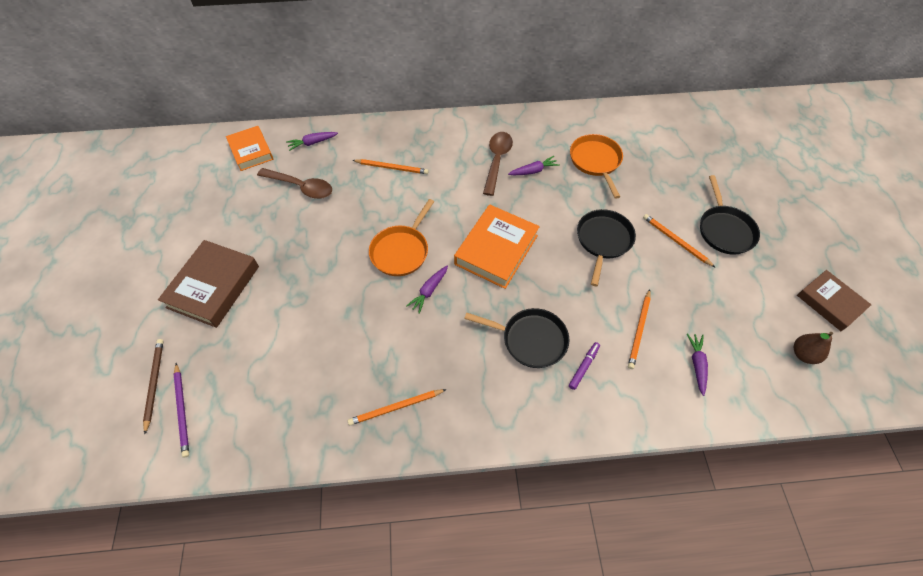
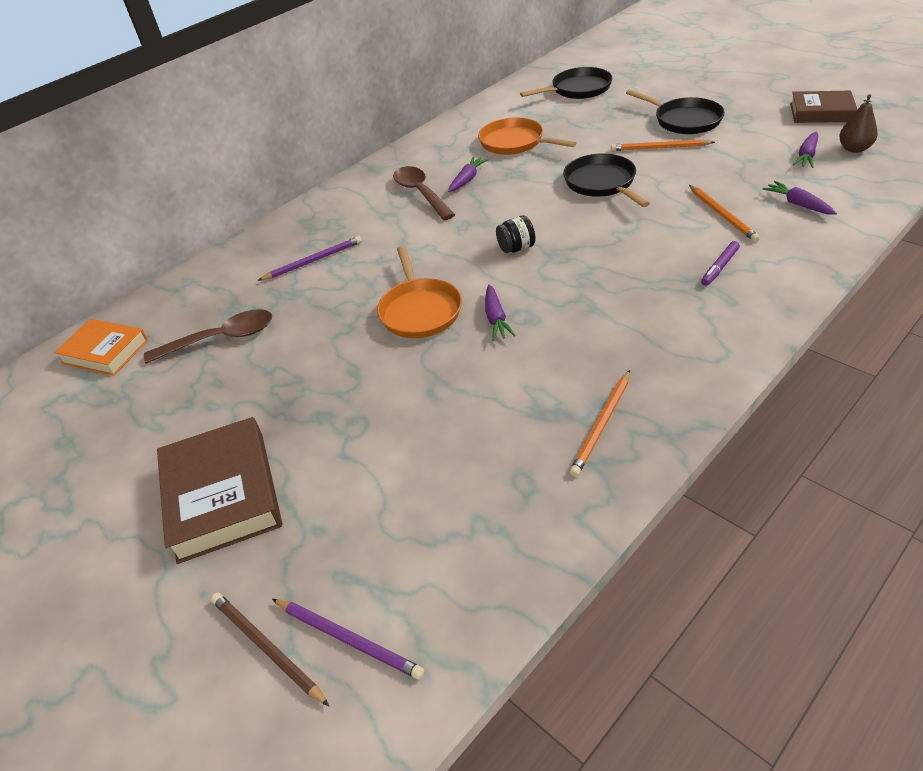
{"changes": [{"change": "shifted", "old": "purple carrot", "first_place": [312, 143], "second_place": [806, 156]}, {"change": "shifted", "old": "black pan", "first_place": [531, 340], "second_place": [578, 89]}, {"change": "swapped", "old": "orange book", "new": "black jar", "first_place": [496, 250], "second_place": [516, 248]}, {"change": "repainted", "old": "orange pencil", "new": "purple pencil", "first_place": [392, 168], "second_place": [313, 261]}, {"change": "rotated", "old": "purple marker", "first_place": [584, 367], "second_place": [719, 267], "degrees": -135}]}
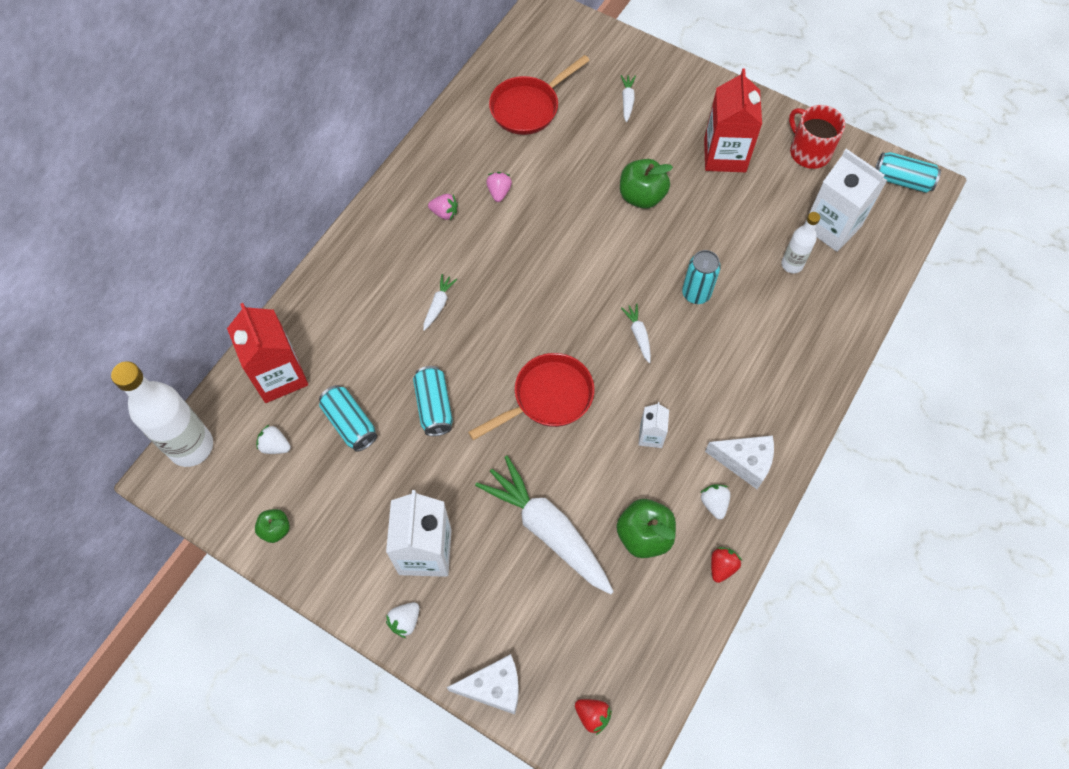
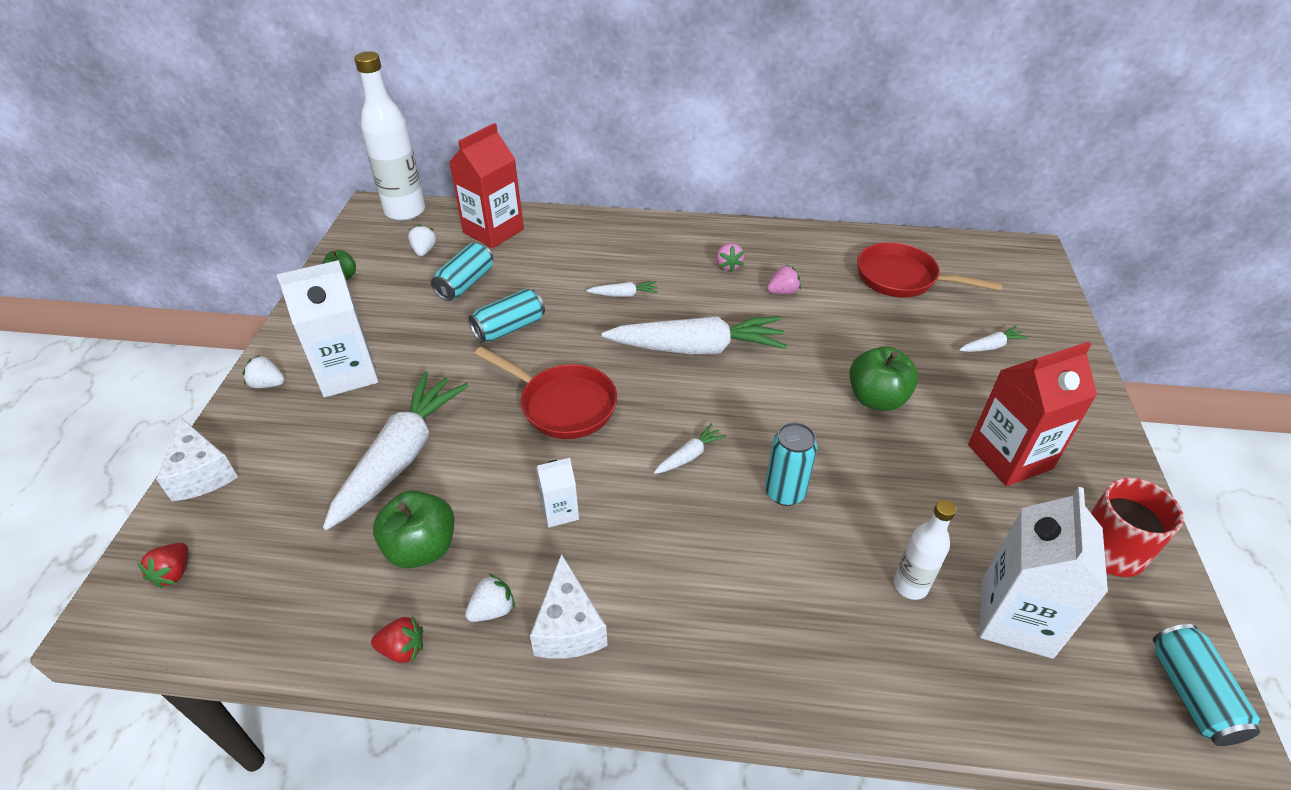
{"changes": [{"change": "new", "new": "white carrot", "second_place": [697, 348]}]}
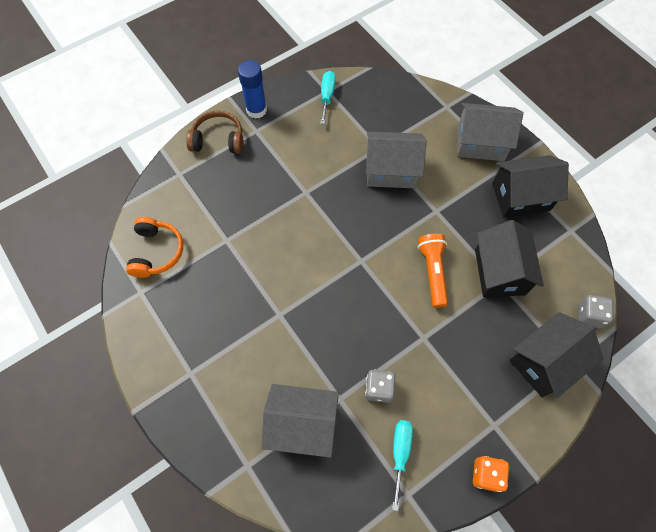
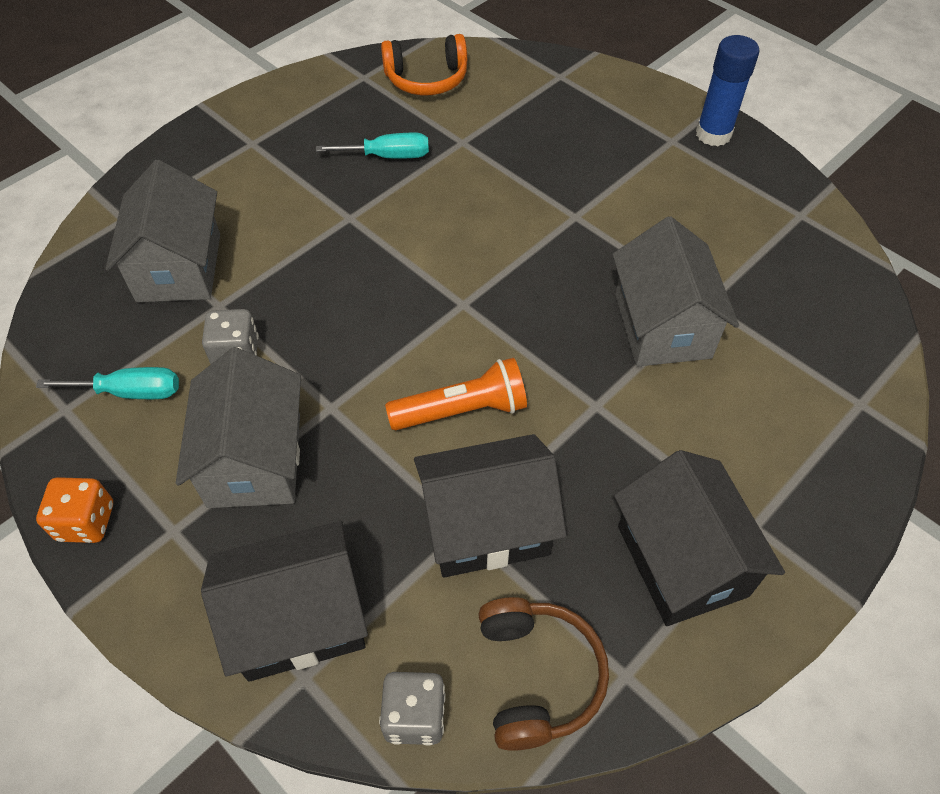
{"changes": [{"change": "shifted", "old": "brown headphones", "first_place": [218, 140], "second_place": [537, 676]}, {"change": "shifted", "old": "turquoise screwdriver", "first_place": [327, 96], "second_place": [388, 156]}, {"change": "shifted", "old": "grey house", "first_place": [480, 143], "second_place": [255, 459]}, {"change": "rotated", "old": "black house", "first_place": [545, 362], "second_place": [299, 619], "degrees": -60}]}
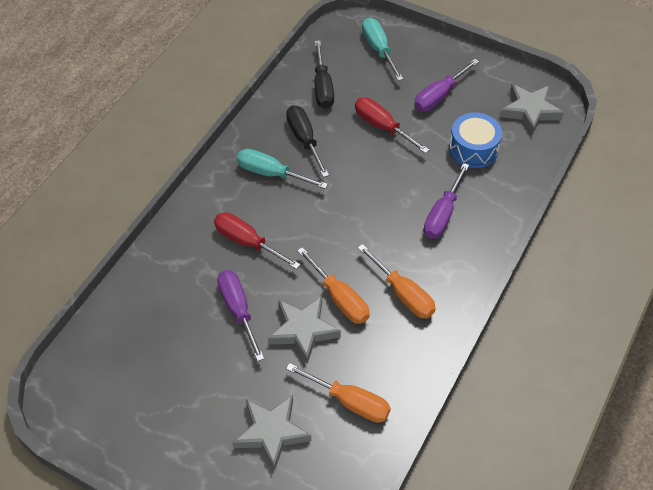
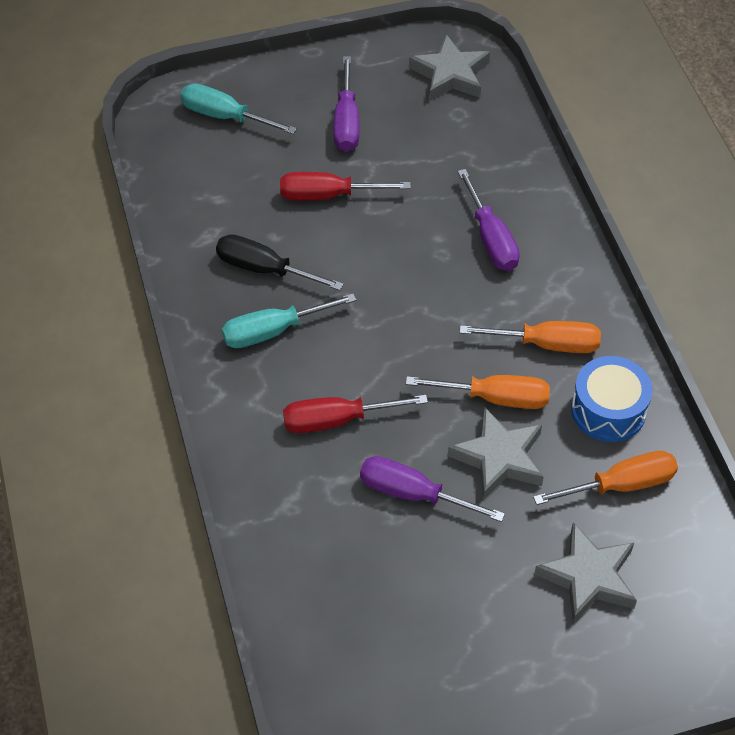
{"changes": [{"change": "gone", "old": "black screwdriver", "first_place": [322, 87]}, {"change": "shifted", "old": "blue drum", "first_place": [473, 149], "second_place": [608, 410]}]}
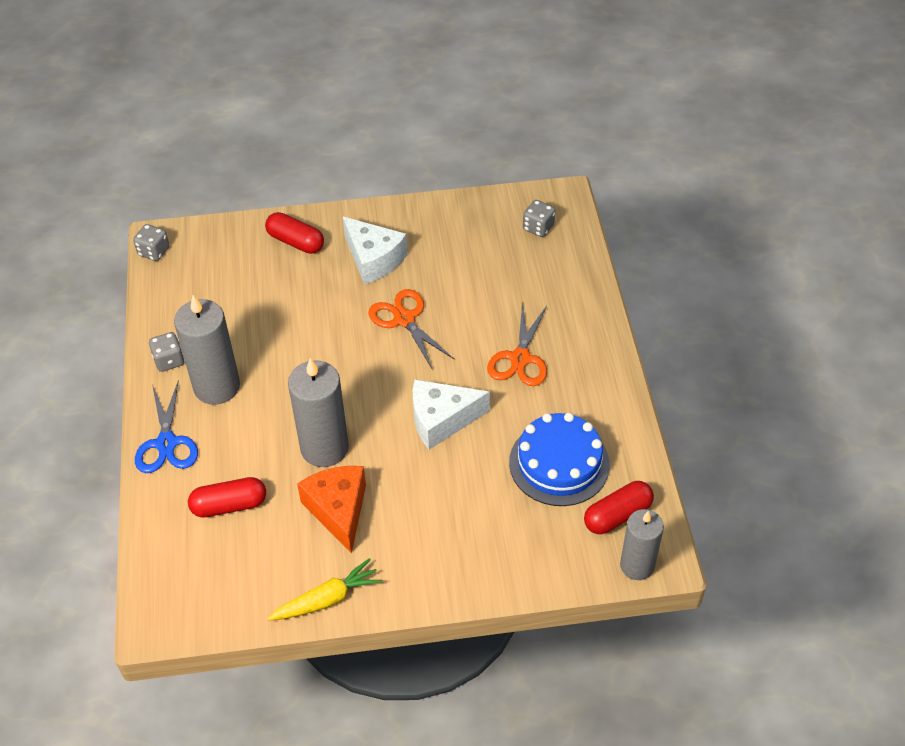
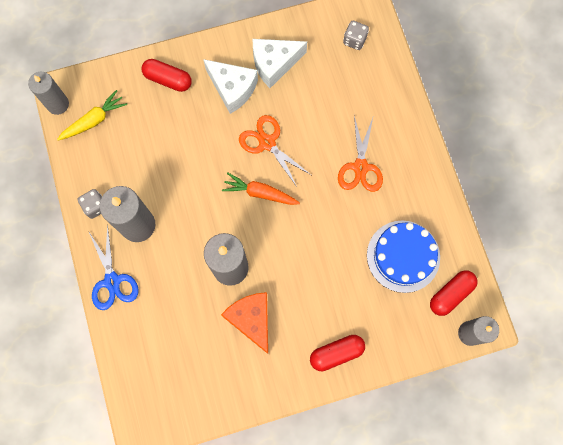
{"changes": [{"change": "new", "new": "orange carrot", "second_place": [260, 193]}, {"change": "shifted", "old": "red capsule", "first_place": [229, 505], "second_place": [336, 353]}, {"change": "shifted", "old": "yellow carrot", "first_place": [327, 599], "second_place": [94, 120]}, {"change": "shifted", "old": "white cheese", "first_place": [441, 420], "second_place": [274, 64]}, {"change": "swapped", "old": "grey dice", "new": "grey candle", "first_place": [154, 252], "second_place": [58, 104]}]}
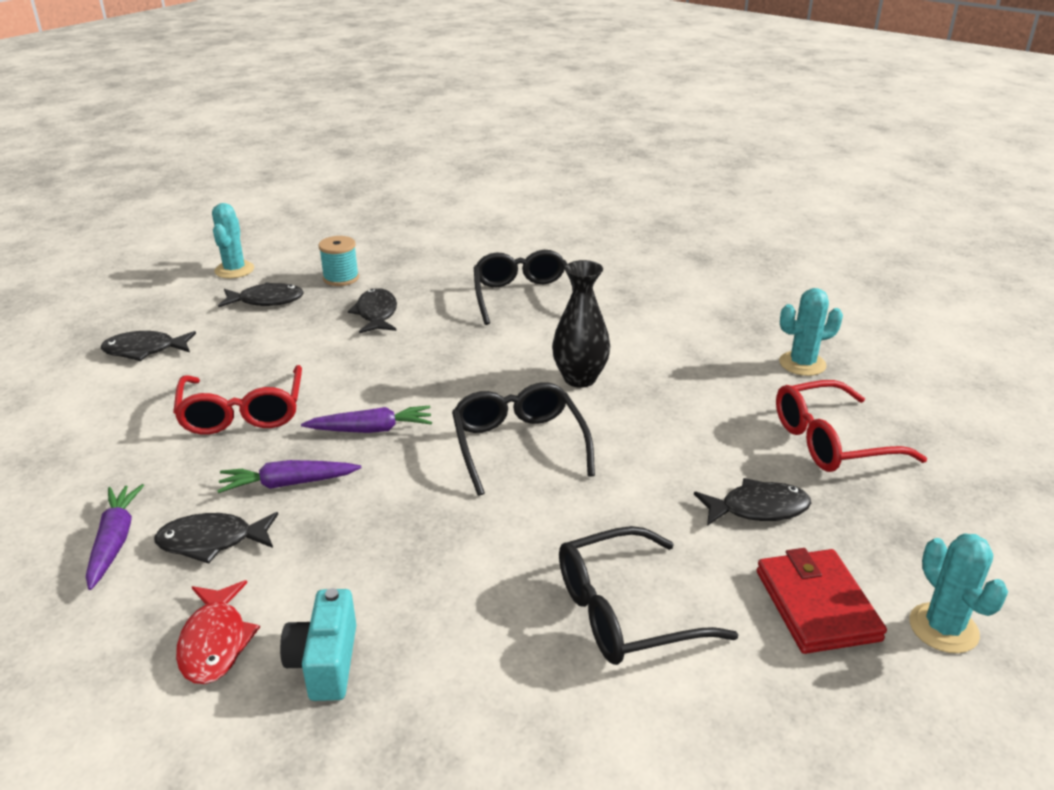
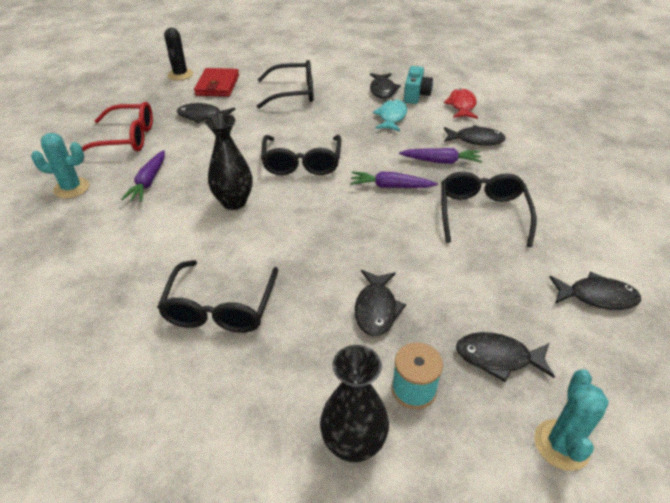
{"changes": [{"change": "new", "new": "black vase", "second_place": [353, 444]}, {"change": "new", "new": "black fish", "second_place": [382, 90]}, {"change": "new", "new": "turquoise fish", "second_place": [391, 117]}, {"change": "shifted", "old": "purple carrot", "first_place": [114, 541], "second_place": [149, 181]}, {"change": "repainted", "old": "red glasses", "new": "black glasses", "first_place": [243, 412], "second_place": [482, 214]}, {"change": "repainted", "old": "turquoise cactus", "new": "black cactus", "first_place": [943, 628], "second_place": [180, 75]}]}
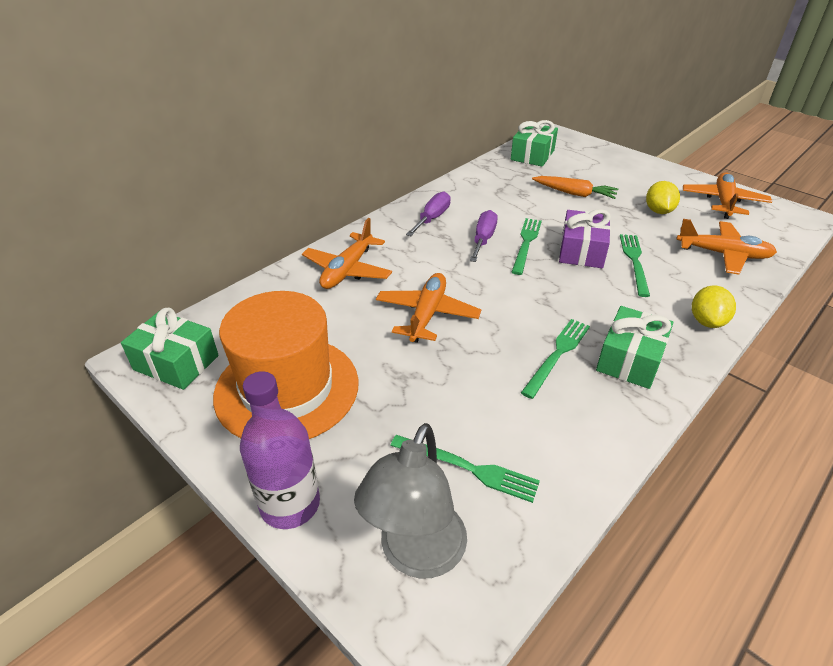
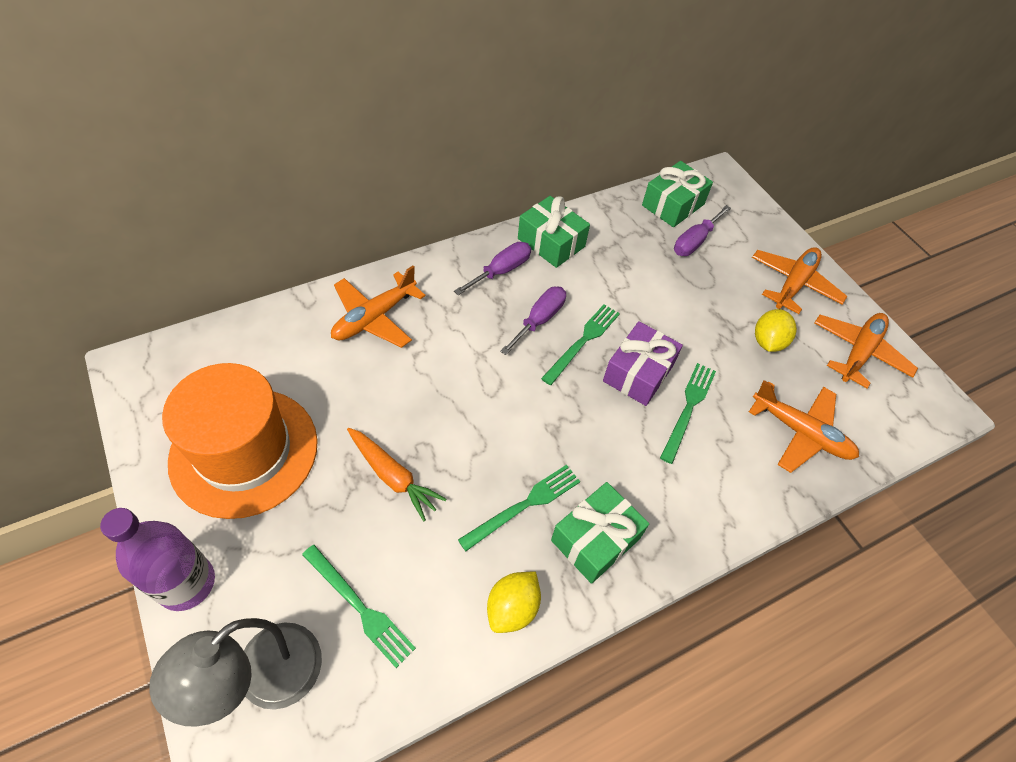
{"changes": [{"change": "new", "new": "purple screwdriver", "second_place": [694, 241]}, {"change": "shifted", "old": "green gift", "first_place": [176, 362], "second_place": [551, 242]}, {"change": "shifted", "old": "orange plane", "first_place": [427, 314], "second_place": [793, 284]}, {"change": "shifted", "old": "orange carrot", "first_place": [574, 193], "second_place": [393, 476]}, {"change": "shifted", "old": "yellow lemon", "first_place": [707, 321], "second_place": [512, 608]}]}
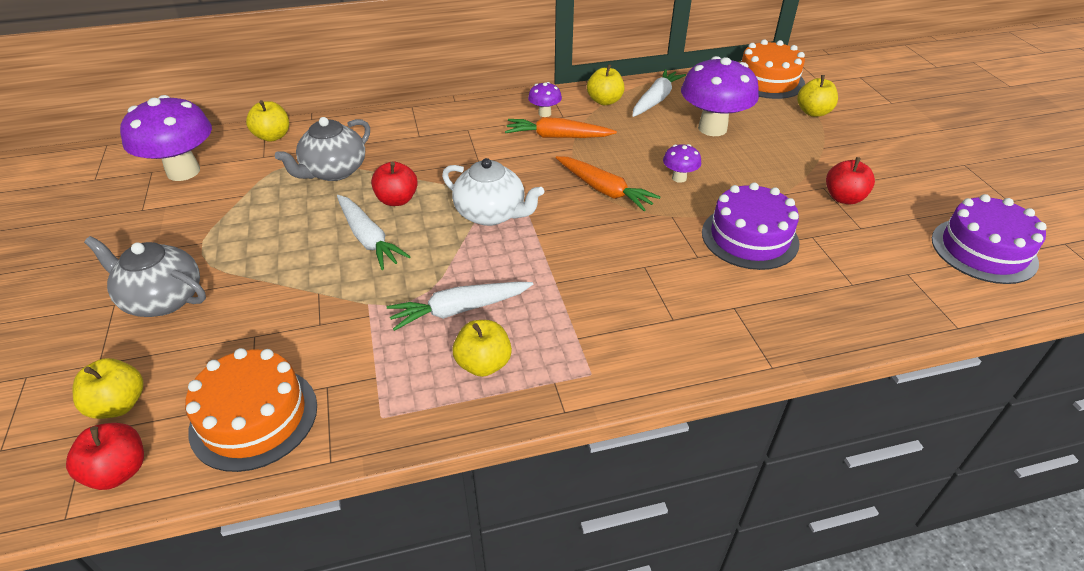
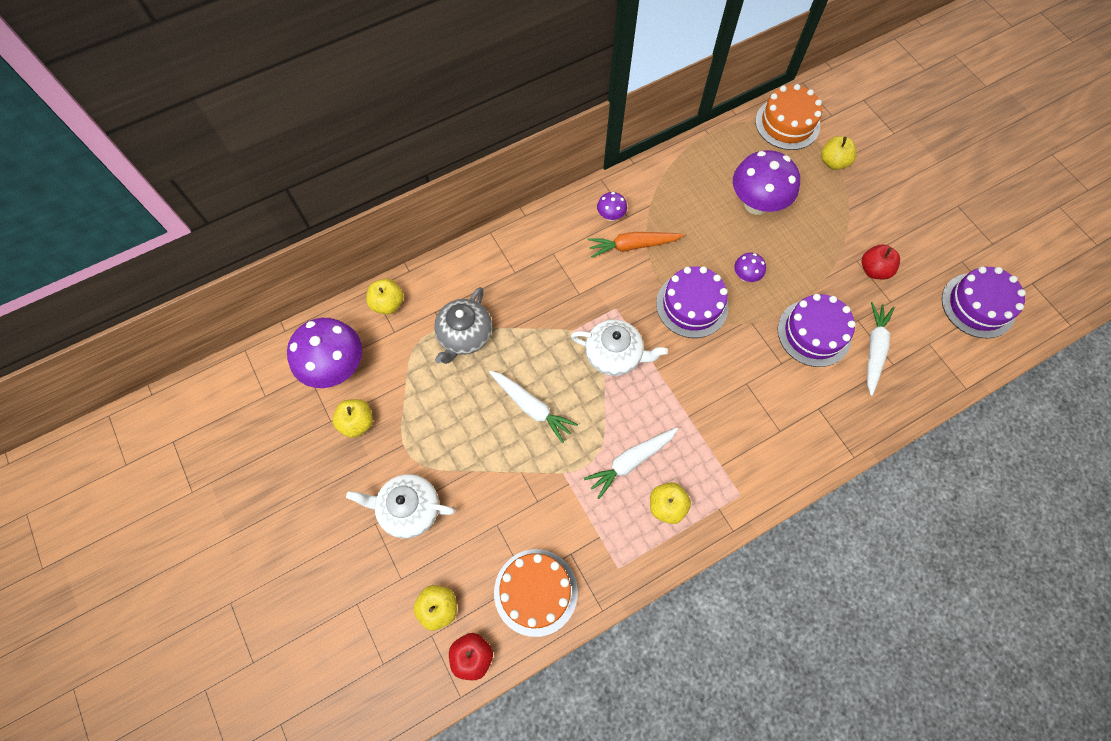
{"changes": [{"change": "gone", "old": "red apple", "first_place": [397, 200]}, {"change": "shifted", "old": "yellow apple", "first_place": [604, 101], "second_place": [357, 422]}, {"change": "shifted", "old": "white carrot", "first_place": [656, 100], "second_place": [874, 349]}, {"change": "swapped", "old": "orange carrot", "new": "purple cake", "first_place": [604, 190], "second_place": [692, 305]}, {"change": "repainted", "old": "grey teapot", "new": "white teapot", "first_place": [163, 299], "second_place": [409, 509]}]}
